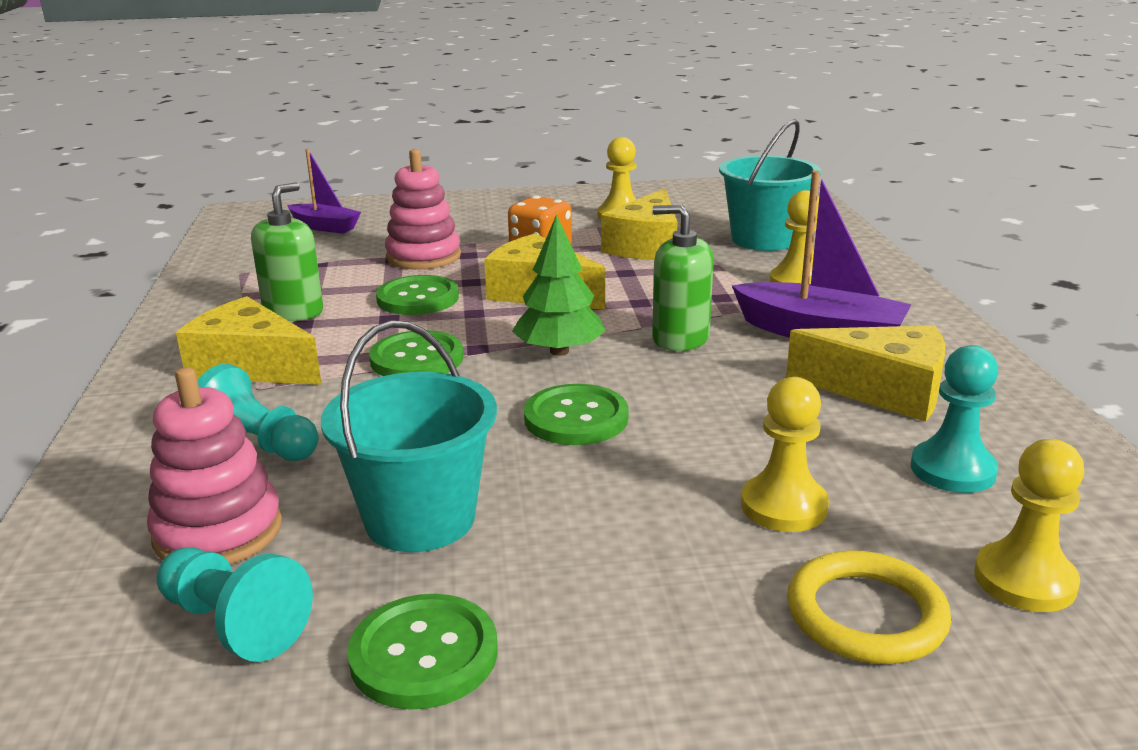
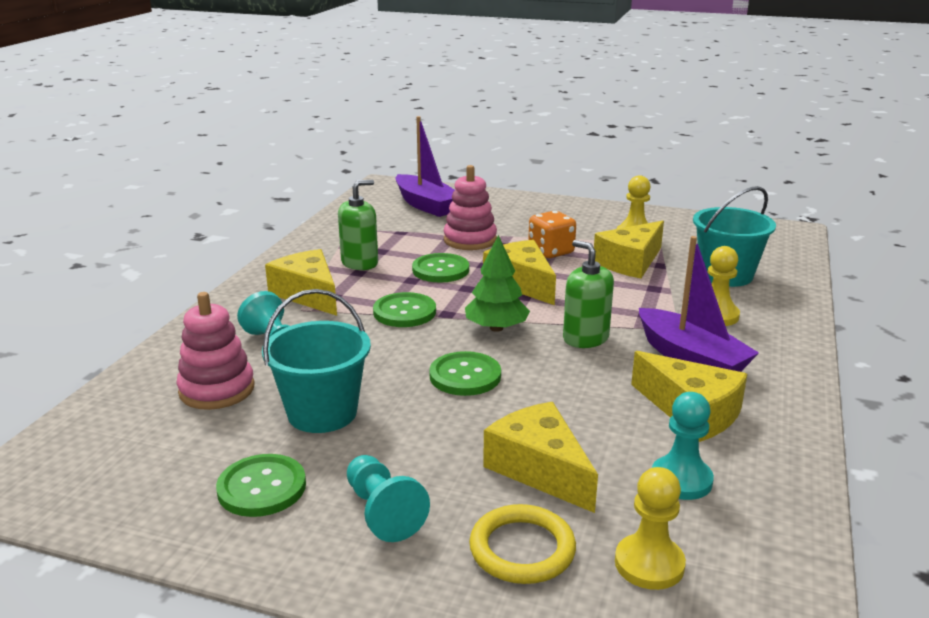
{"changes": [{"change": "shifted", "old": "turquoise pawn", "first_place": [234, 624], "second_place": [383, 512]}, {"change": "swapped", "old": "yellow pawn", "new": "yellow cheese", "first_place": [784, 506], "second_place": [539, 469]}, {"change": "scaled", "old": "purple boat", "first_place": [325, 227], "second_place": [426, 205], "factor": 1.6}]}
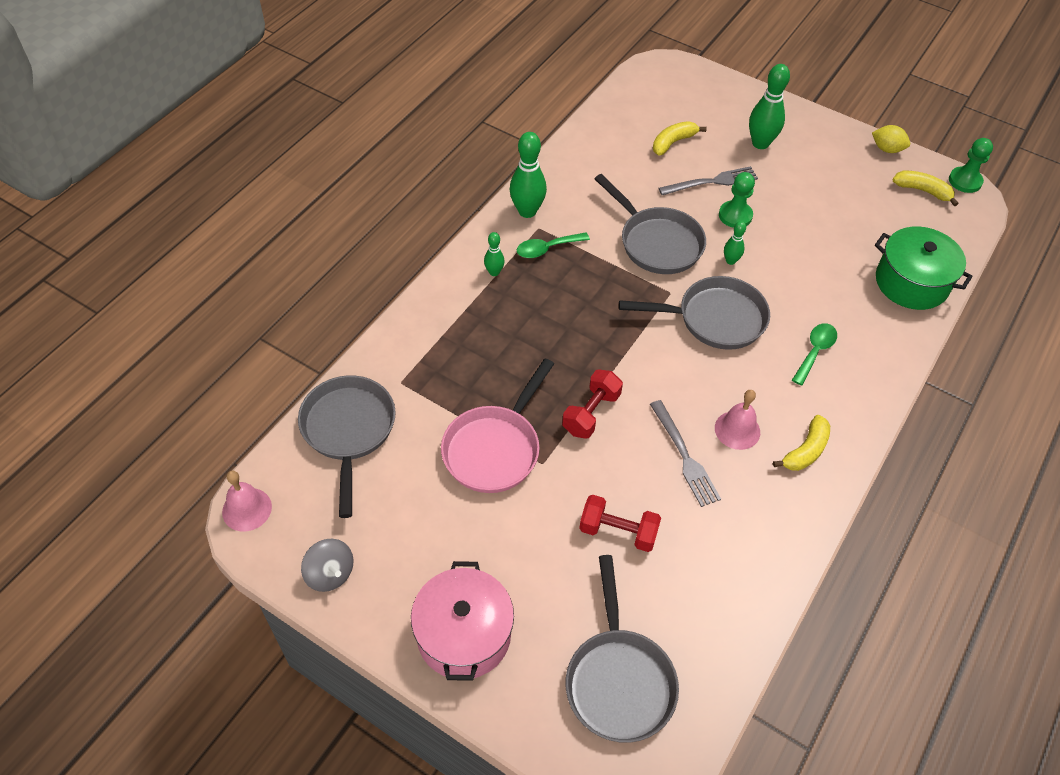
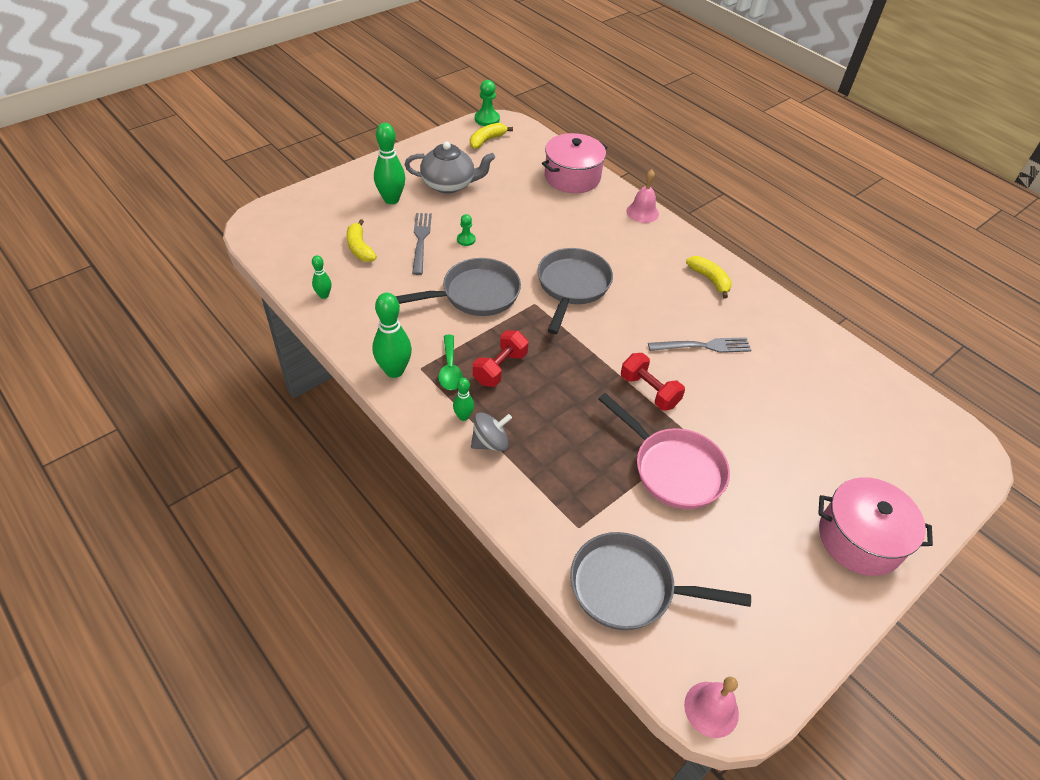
{"changes": [{"change": "gone", "old": "grey pan", "first_place": [618, 680]}, {"change": "gone", "old": "green spoon", "first_place": [815, 351]}, {"change": "gone", "old": "yellow lemon", "first_place": [887, 149]}, {"change": "new", "new": "grey teapot", "second_place": [449, 184]}, {"change": "shifted", "old": "grey spinning top", "first_place": [330, 574], "second_place": [490, 442]}, {"change": "shifted", "old": "red dumbbell", "first_place": [618, 532], "second_place": [500, 368]}, {"change": "shifted", "old": "pink bell", "first_place": [737, 430], "second_place": [642, 212]}, {"change": "shifted", "old": "green bowling pin", "first_place": [730, 261], "second_place": [324, 295]}, {"change": "repainted", "old": "green pot", "new": "pink pot", "first_place": [911, 282], "second_place": [572, 177]}, {"change": "scaled", "old": "green pawn", "first_place": [735, 215], "second_place": [466, 240], "factor": 0.62}]}
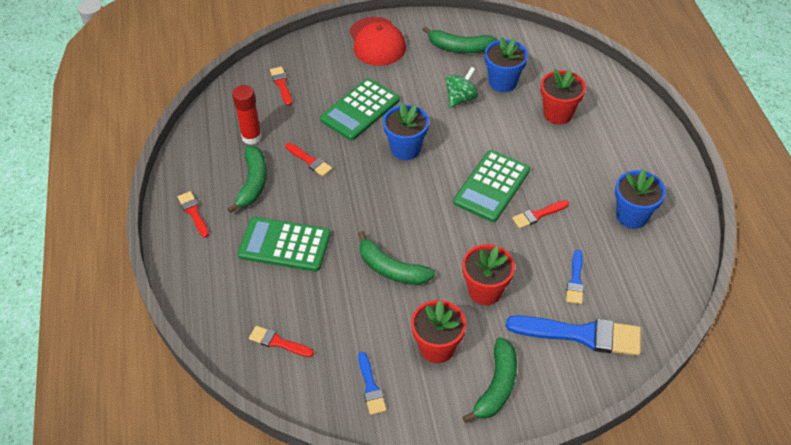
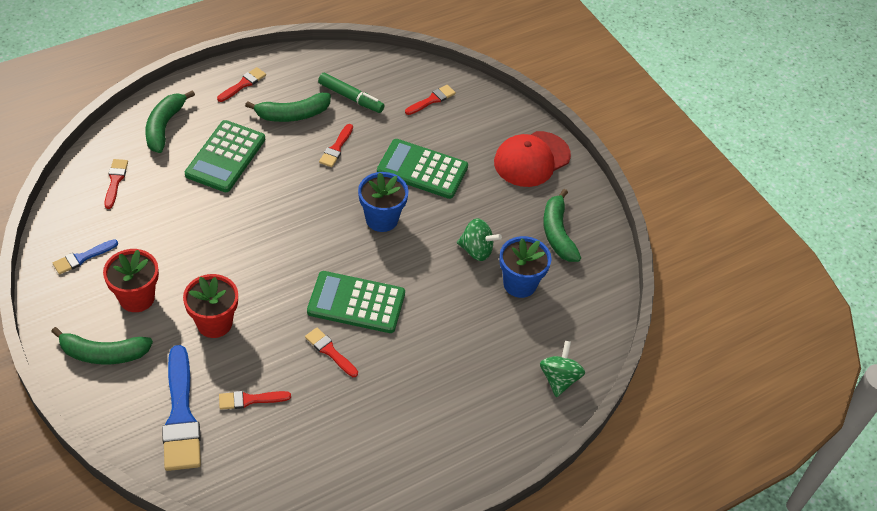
{"changes": [{"change": "gone", "old": "red flower pot", "first_place": [558, 114]}, {"change": "gone", "old": "blue flower pot", "first_place": [632, 216]}, {"change": "new", "new": "green spinning top", "second_place": [559, 379]}, {"change": "shifted", "old": "green banana", "first_place": [391, 269], "second_place": [164, 126]}, {"change": "swapped", "old": "red glue stick", "new": "green marker", "first_place": [251, 137], "second_place": [351, 97]}, {"change": "repainted", "old": "blue brush", "new": "red brush", "first_place": [575, 280], "second_place": [250, 400]}, {"change": "rotated", "old": "green calculator", "first_place": [284, 245], "second_place": [225, 157], "degrees": -150}]}
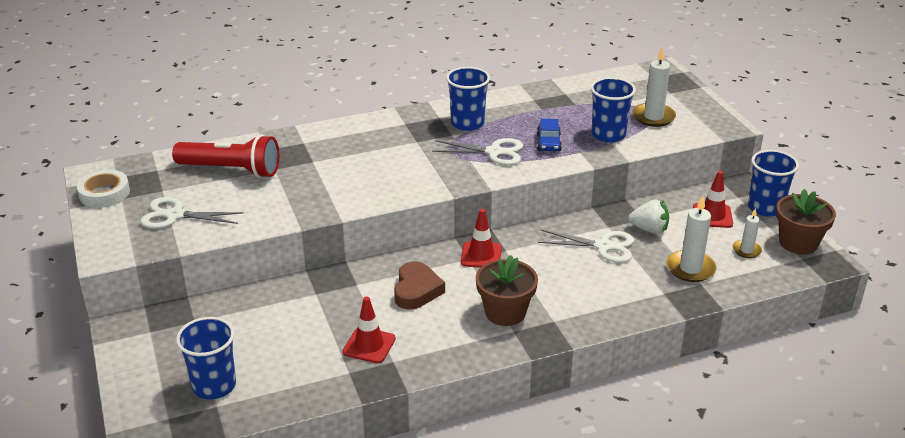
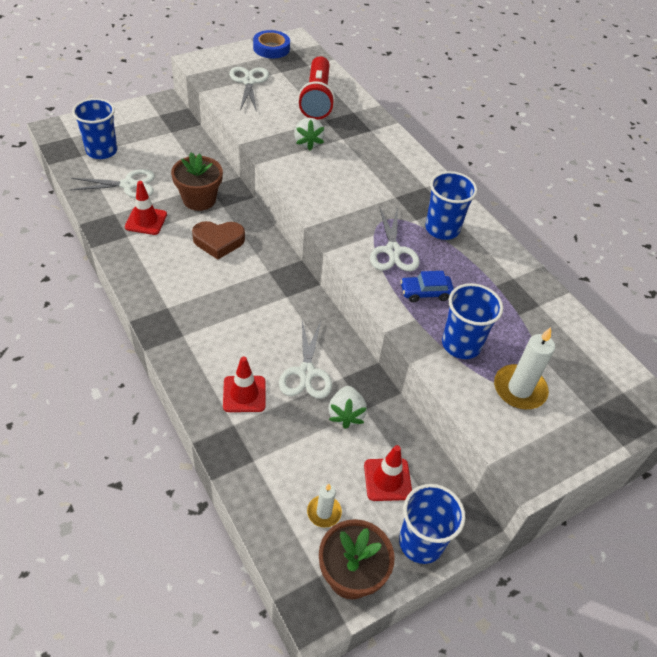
{"changes": [{"change": "gone", "old": "white candle", "first_place": [690, 268]}, {"change": "new", "new": "white scissors", "second_place": [128, 185]}, {"change": "new", "new": "white strawberry", "second_place": [308, 143]}, {"change": "shifted", "old": "red traffic cone", "first_place": [481, 255], "second_place": [244, 394]}, {"change": "shifted", "old": "brown flower pot", "first_place": [505, 312], "second_place": [199, 199]}, {"change": "repainted", "old": "white tape", "new": "blue tape", "first_place": [104, 193], "second_place": [271, 48]}]}
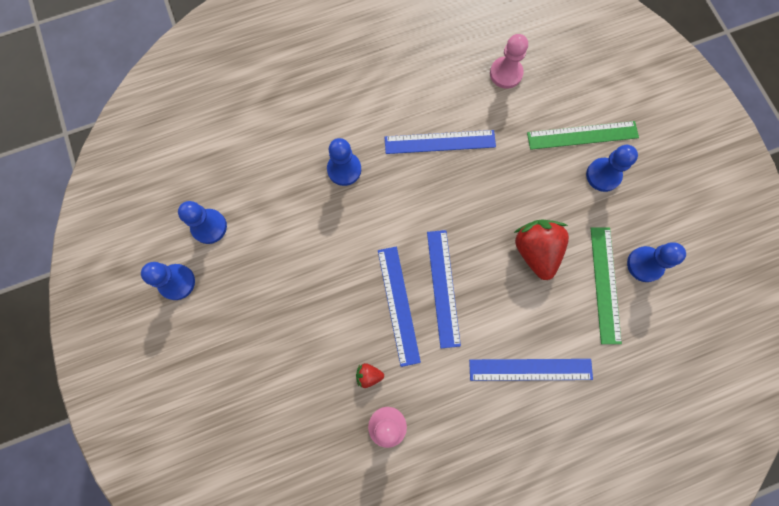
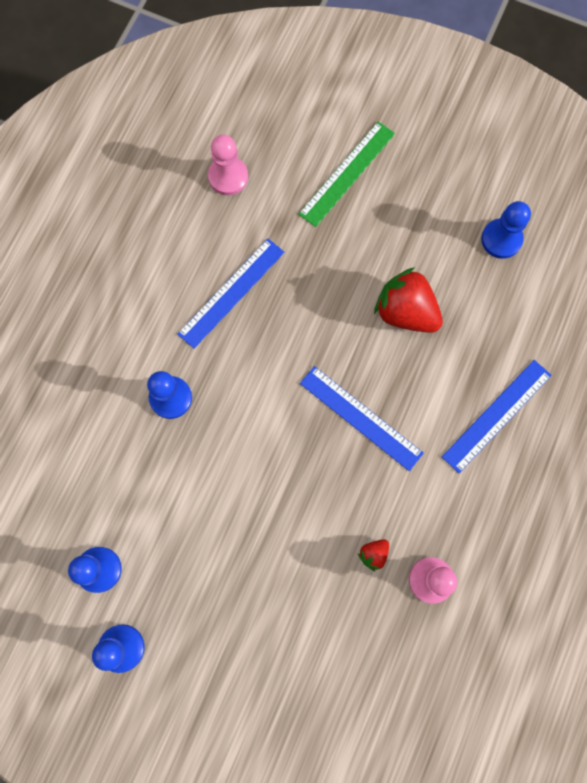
{"changes": [{"change": "gone", "old": "blue ruler", "first_place": [398, 305]}, {"change": "gone", "old": "blue pawn", "first_place": [603, 175]}, {"change": "gone", "old": "green ruler", "first_place": [605, 284]}]}
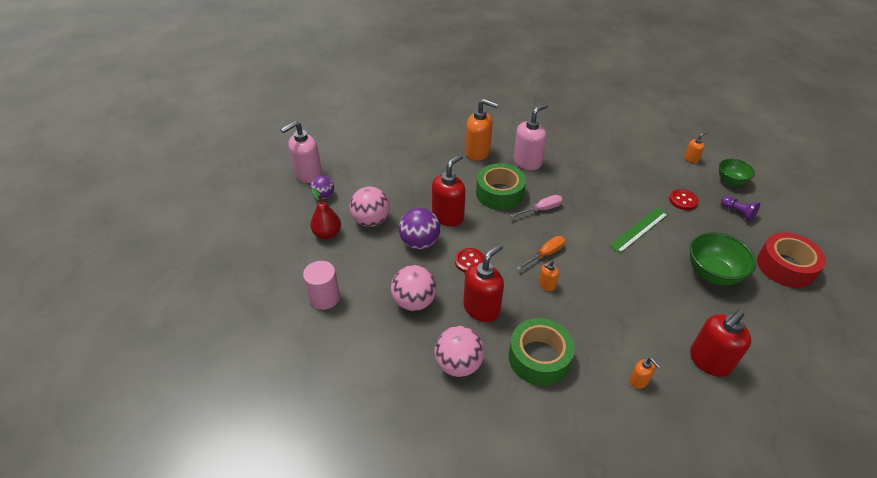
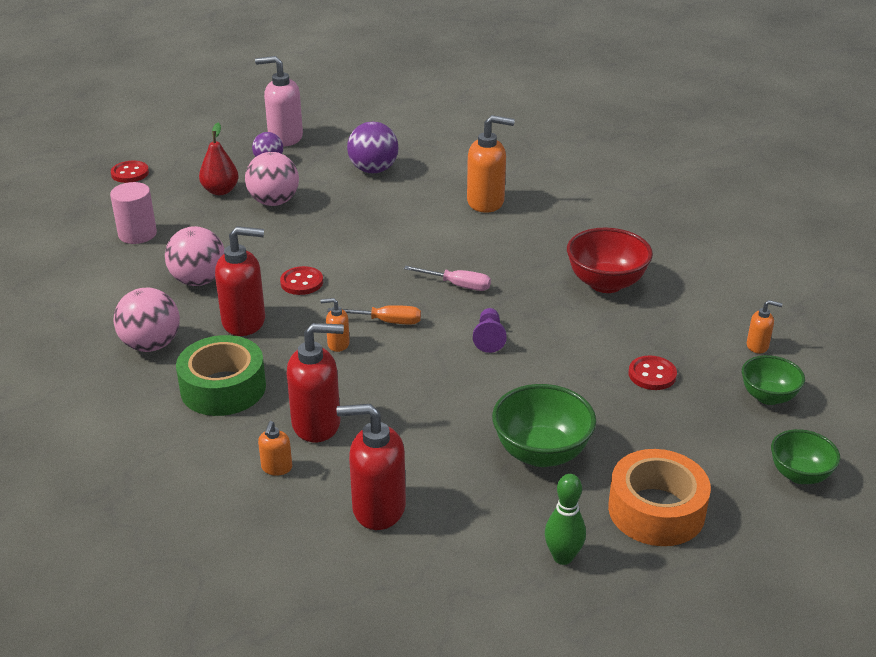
{"changes": [{"change": "gone", "old": "green tape", "first_place": [499, 193]}, {"change": "gone", "old": "pink soap dispenser", "first_place": [527, 162]}, {"change": "gone", "old": "green ruler", "first_place": [639, 230]}, {"change": "new", "new": "red button", "second_place": [130, 173]}, {"change": "new", "new": "green bowling pin", "second_place": [563, 557]}, {"change": "new", "new": "red bowl", "second_place": [606, 283]}, {"change": "new", "new": "green bowl", "second_place": [799, 474]}, {"change": "shifted", "old": "purple ball", "first_place": [420, 242], "second_place": [373, 170]}, {"change": "shifted", "old": "red soap dispenser", "first_place": [448, 216], "second_place": [317, 424]}, {"change": "shifted", "old": "purple pawn", "first_place": [737, 213], "second_place": [489, 338]}, {"change": "repainted", "old": "red tape", "new": "orange tape", "first_place": [785, 266], "second_place": [656, 510]}, {"change": "rotated", "old": "orange soap dispenser", "first_place": [478, 152], "second_place": [486, 202], "degrees": -60}]}
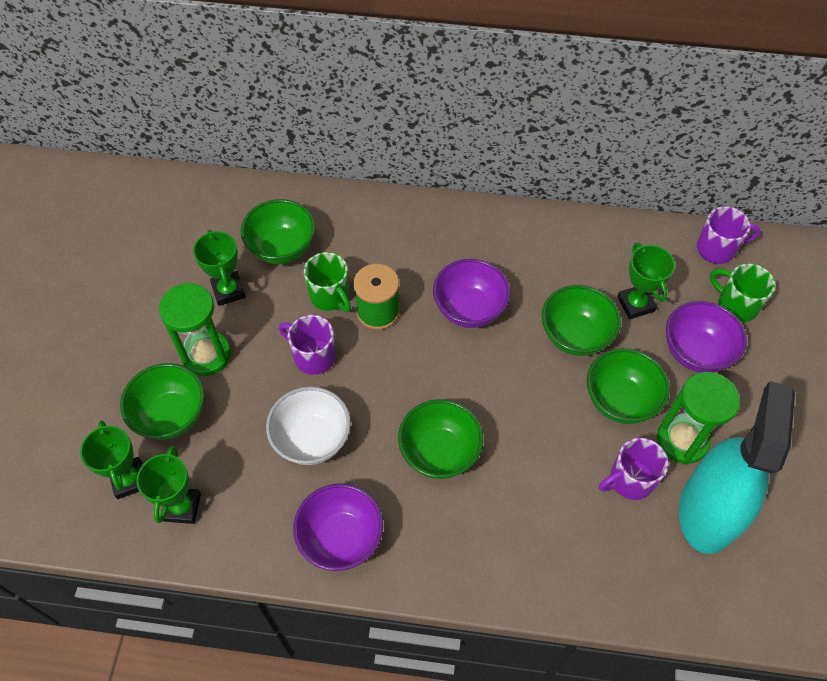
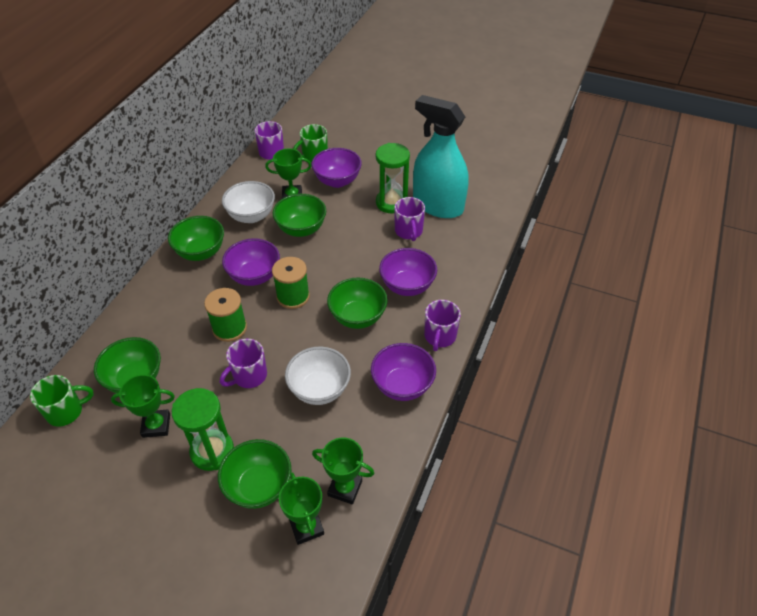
{"changes": [{"change": "new", "new": "white bowl", "second_place": [251, 216]}, {"change": "new", "new": "green spool", "second_place": [293, 296]}, {"change": "new", "new": "purple bowl", "second_place": [407, 286]}, {"change": "new", "new": "purple mug", "second_place": [439, 337]}, {"change": "shifted", "old": "green mug", "first_place": [330, 296], "second_place": [66, 411]}, {"change": "shifted", "old": "green bowl", "first_place": [620, 400], "second_place": [201, 252]}, {"change": "rotated", "old": "green trophy", "first_place": [129, 479], "second_place": [306, 527], "degrees": 75}]}
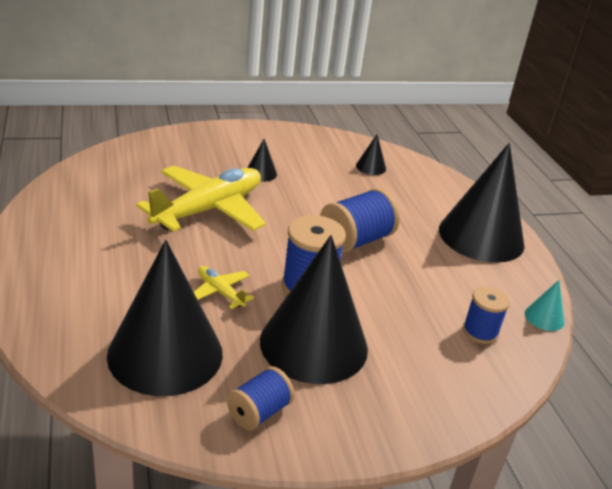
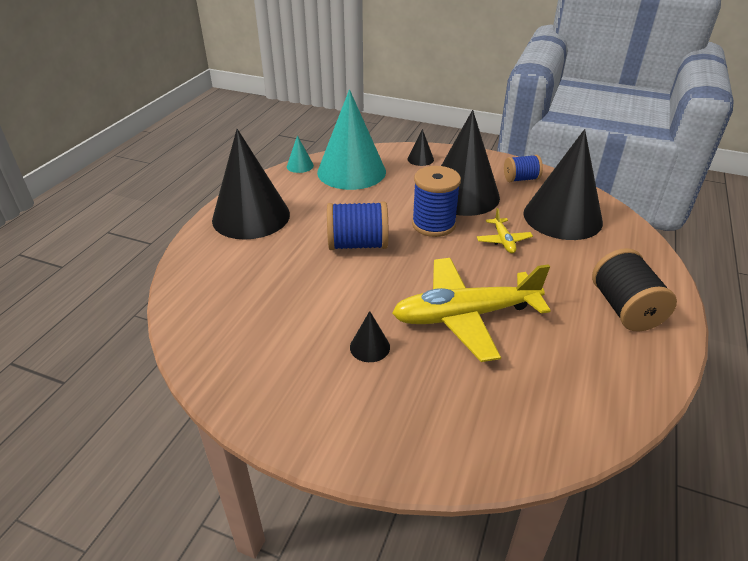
{"changes": [{"change": "new", "new": "black spool", "second_place": [624, 309]}, {"change": "shifted", "old": "black cone", "first_place": [371, 167], "second_place": [420, 159]}, {"change": "swapped", "old": "blue spool", "new": "turquoise cone", "first_place": [480, 332], "second_place": [351, 171]}]}
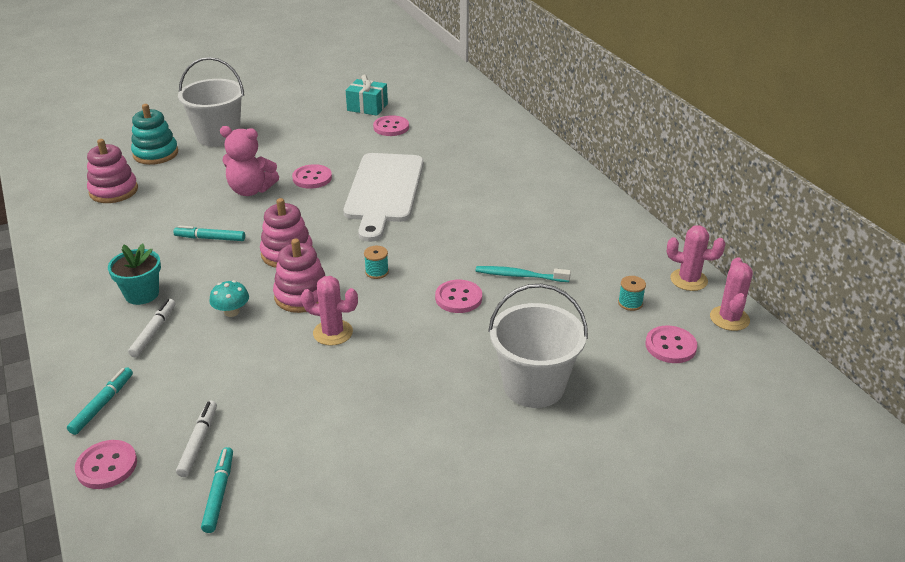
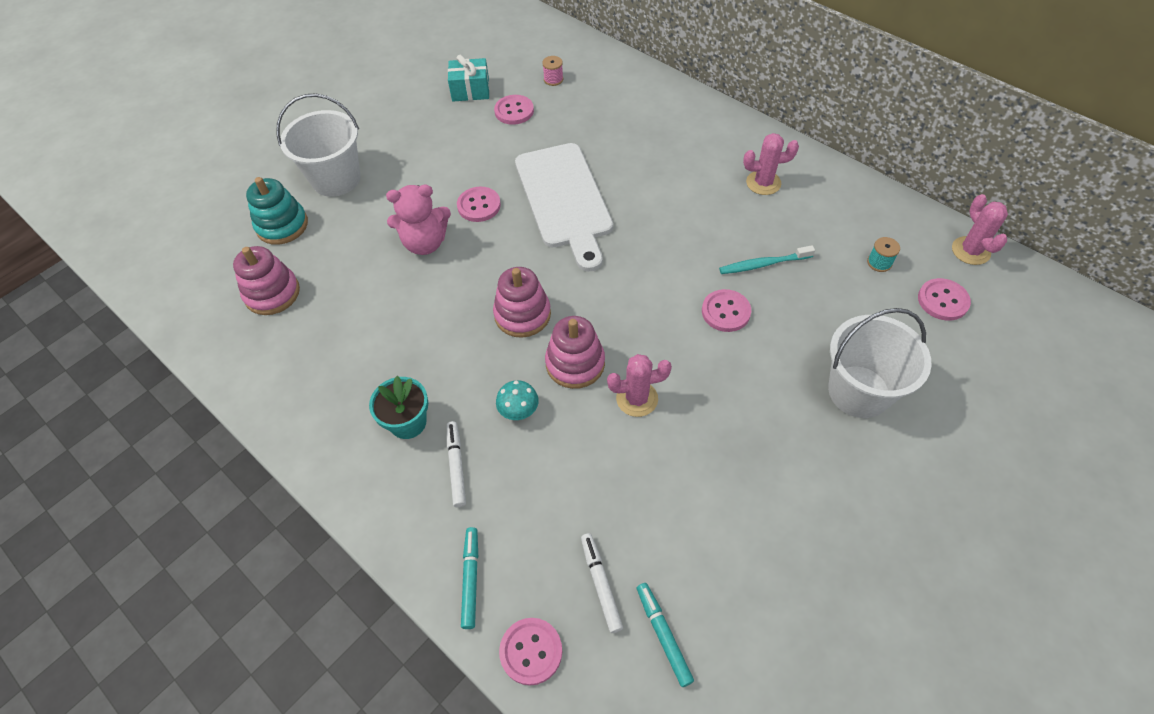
{"changes": [{"change": "gone", "old": "turquoise marker", "first_place": [210, 238]}, {"change": "gone", "old": "turquoise spool", "first_place": [377, 272]}, {"change": "new", "new": "pink spool", "second_place": [553, 79]}, {"change": "shifted", "old": "pink cactus", "first_place": [688, 280], "second_place": [763, 183]}]}
